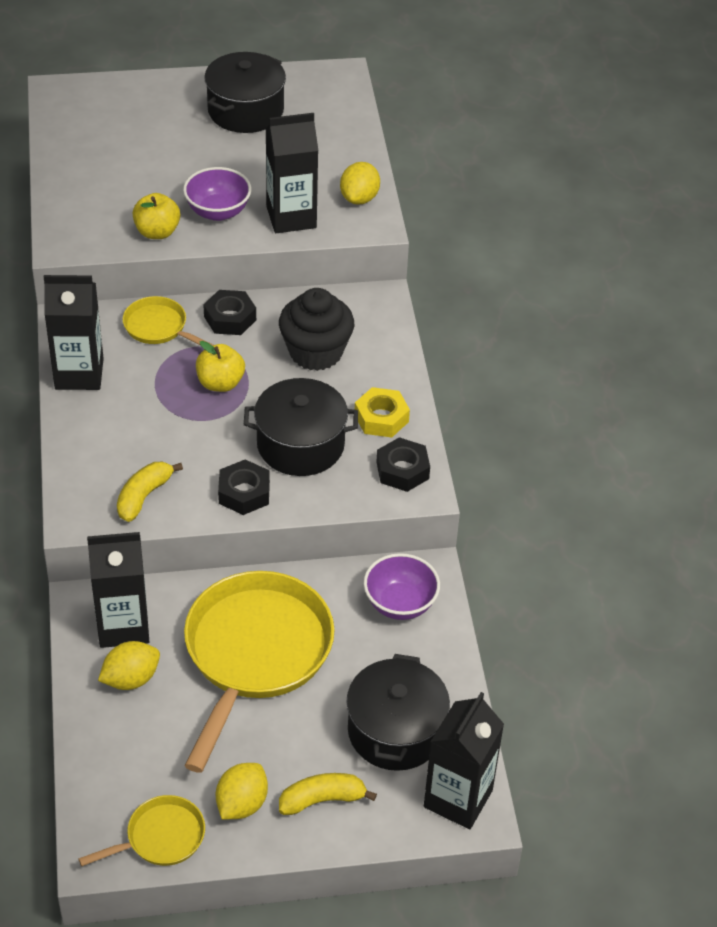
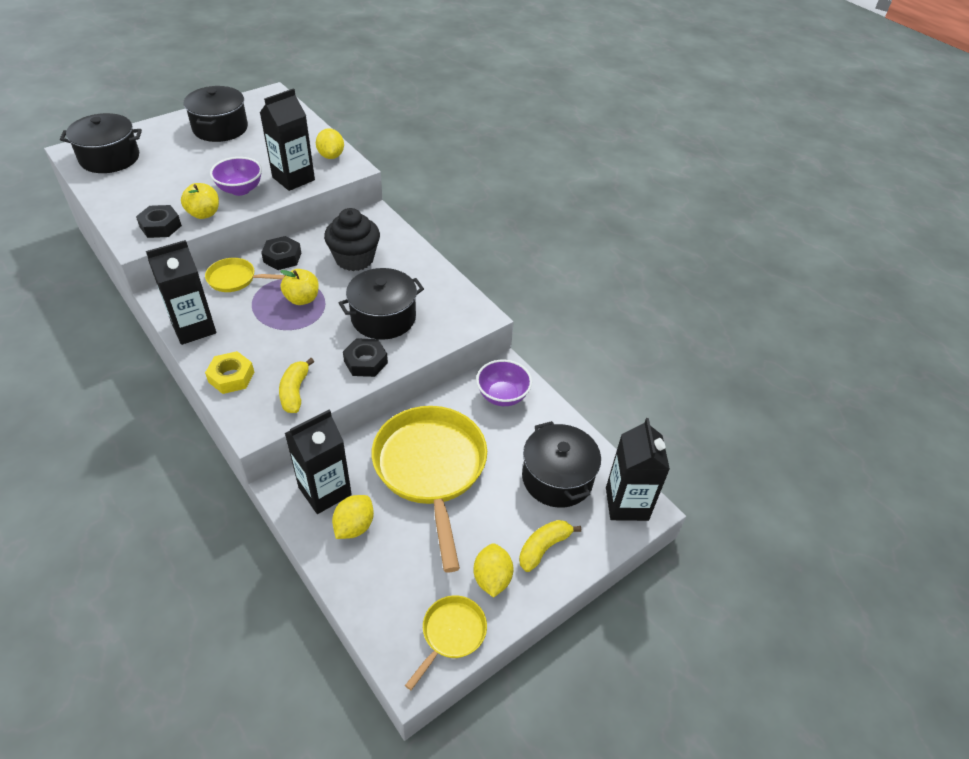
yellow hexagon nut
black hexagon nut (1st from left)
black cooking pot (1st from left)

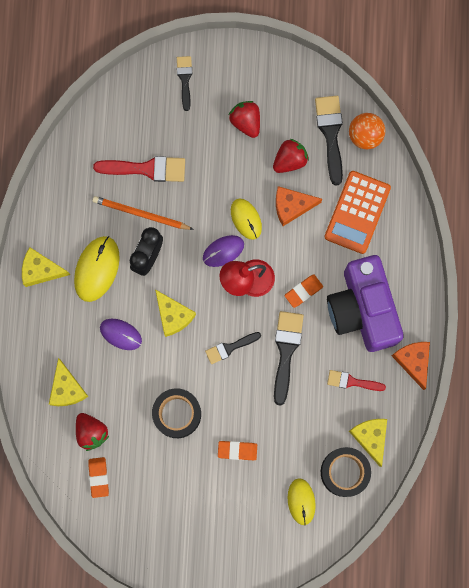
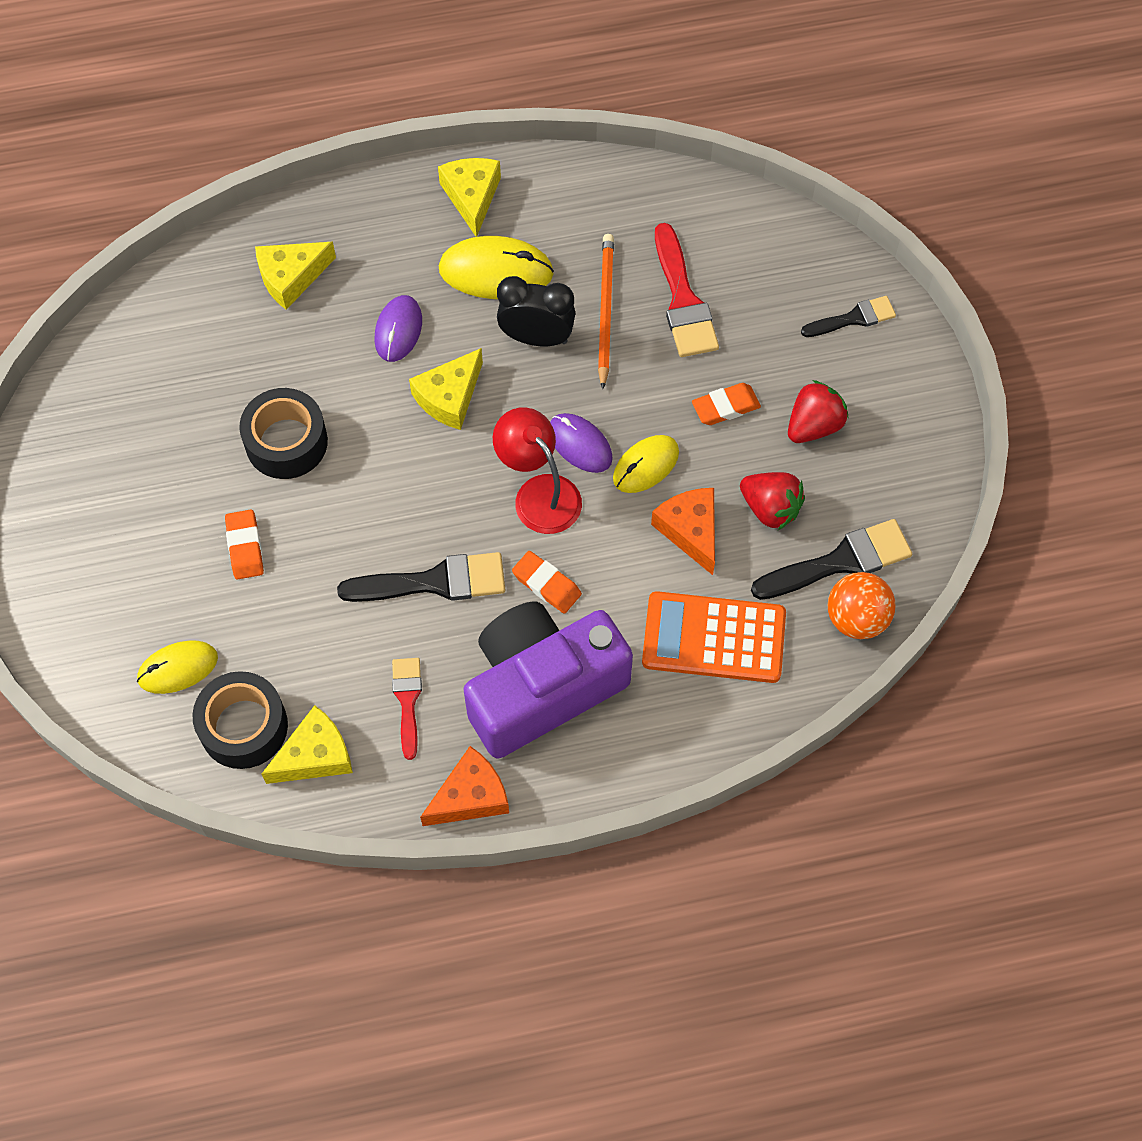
crimson berry (1st from left in the first image)
orange-coloured gum eraser (3rd from left)
black brush (2nd from left in the first image)

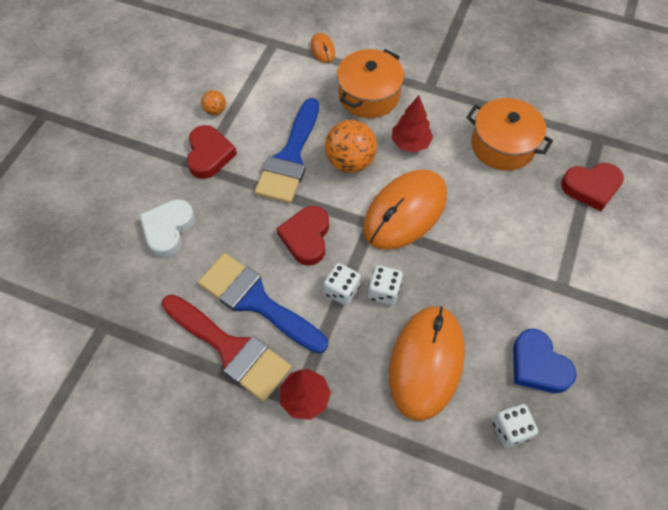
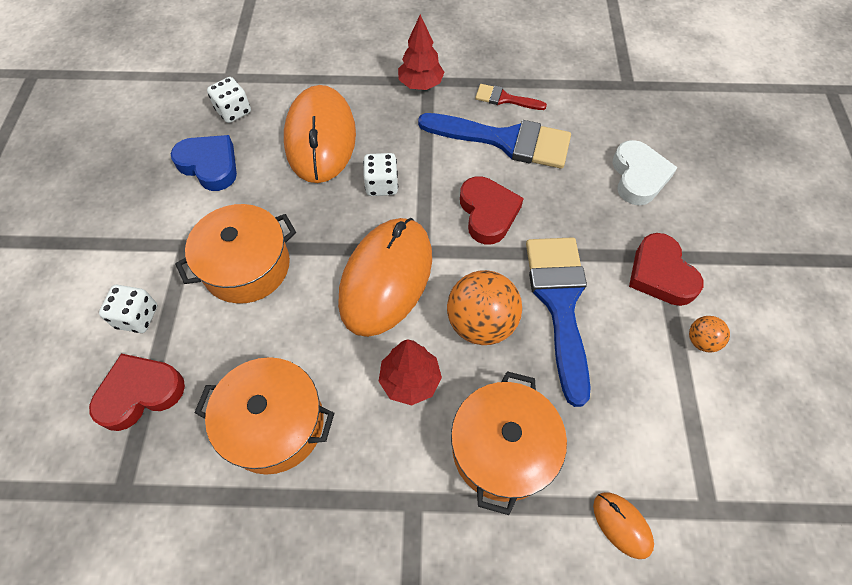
crimson brush
snow-white dice (1st from left)
orange-coloured cooking pot (1st from left)

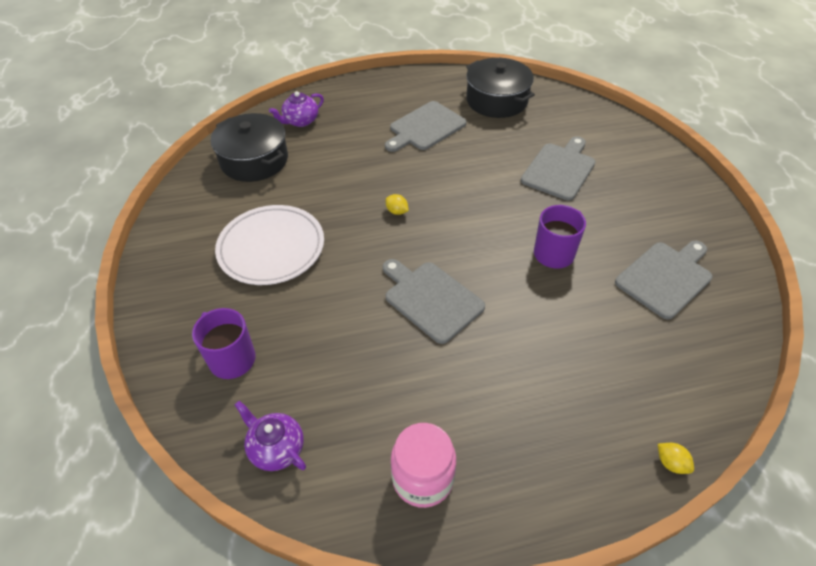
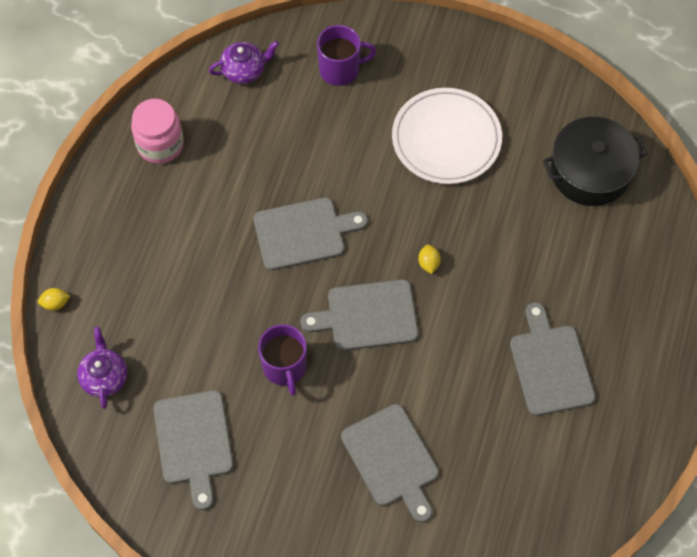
royal purple teapot (1st from left)
yellow citrus fruit (2nd from left)
black cooking pot (2nd from left in the first image)
gray bread board (3rd from left)

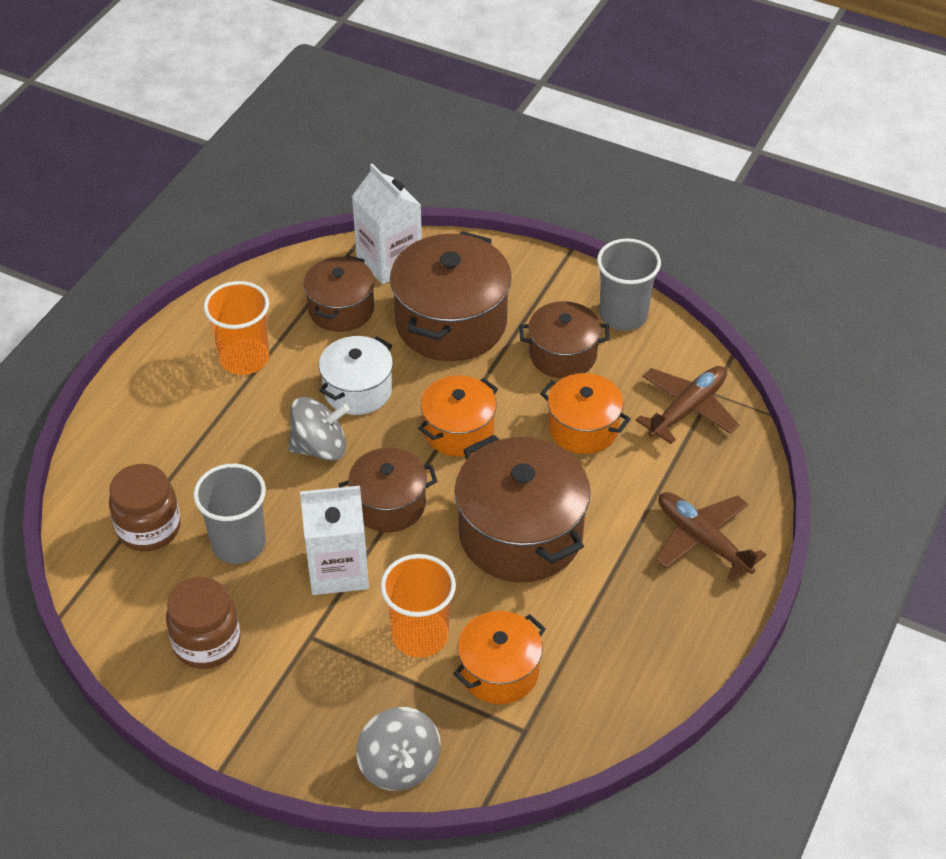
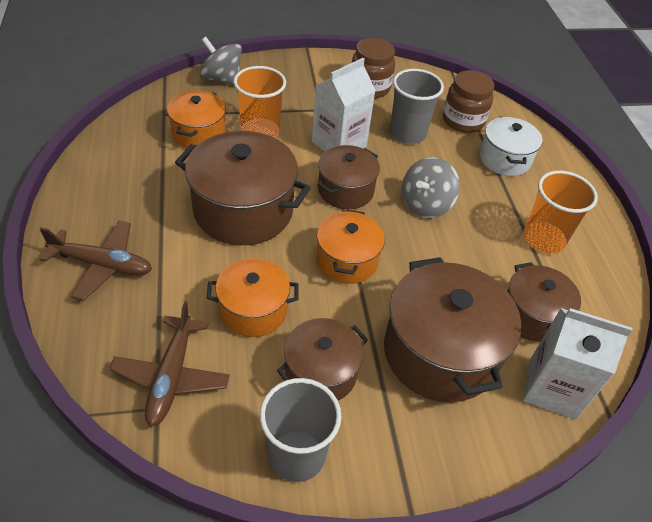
snow-white cooking pot

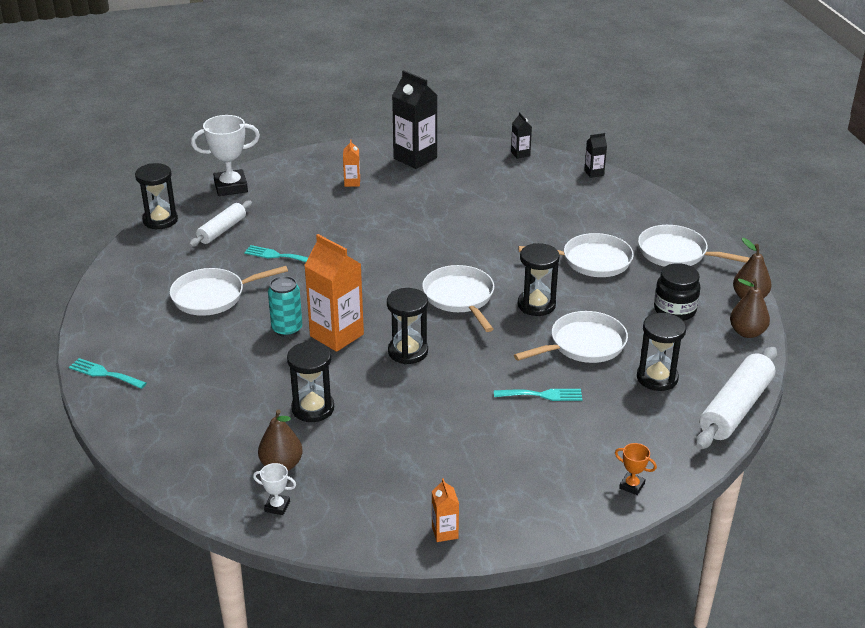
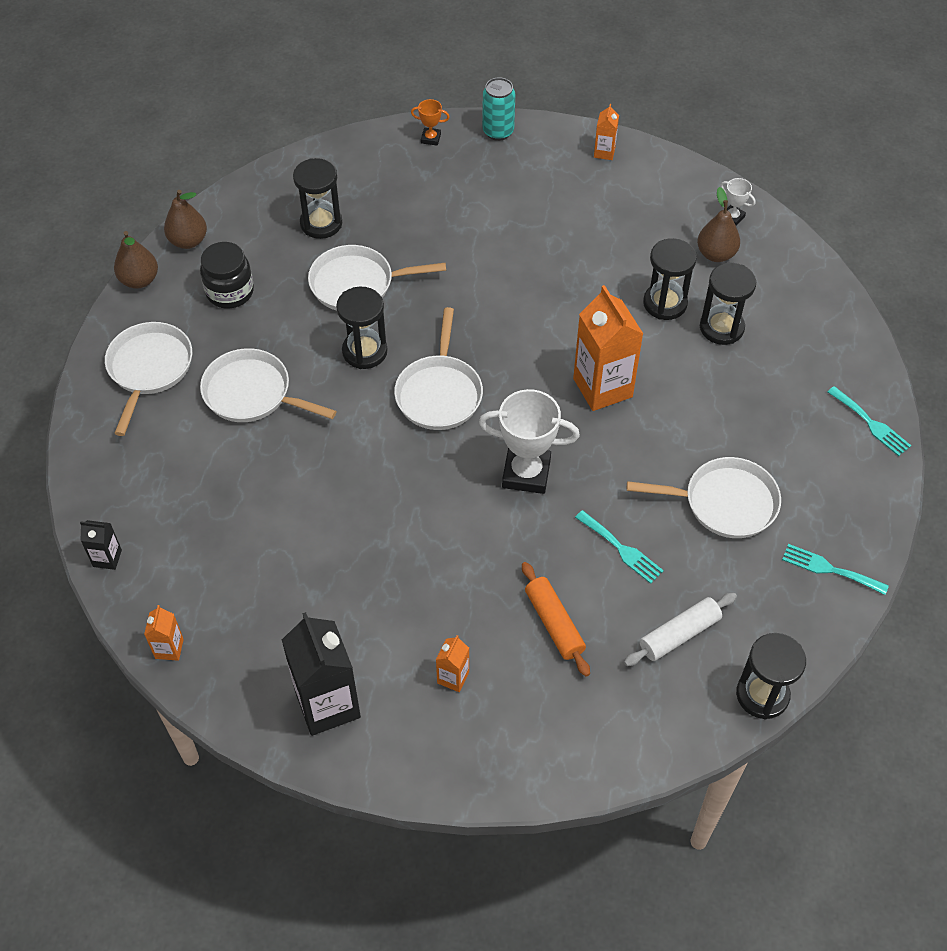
snow-white award cup (1st from left)
aqua tin
black sand timer (4th from left)
aqua table fork (2nd from left)
orange-coloured juice carton (1st from left)
orange-coloured award cup
snow-white skillet (1st from left)
snow-white dough roller (2nd from left in the first image)
orange-coloured dough roller

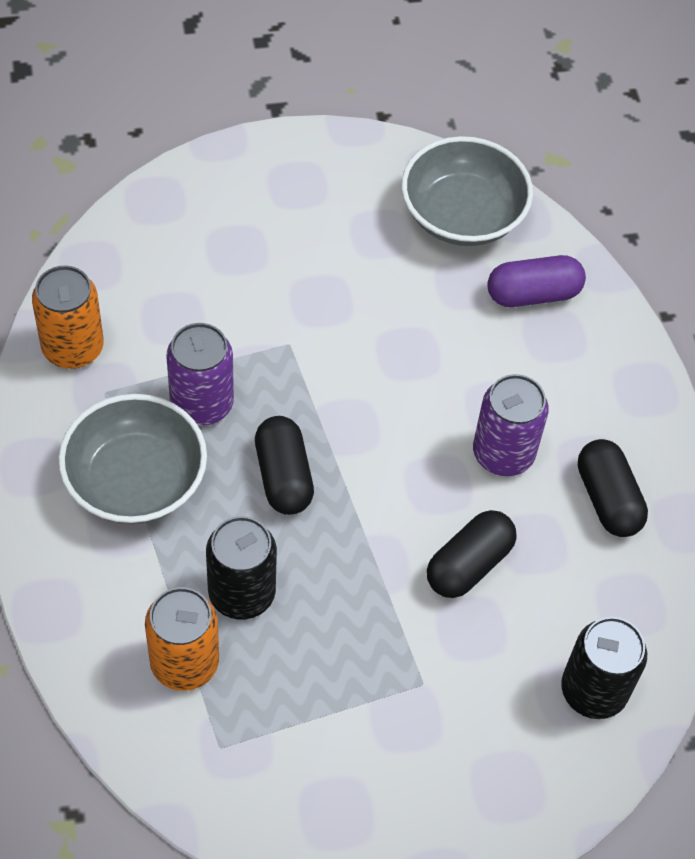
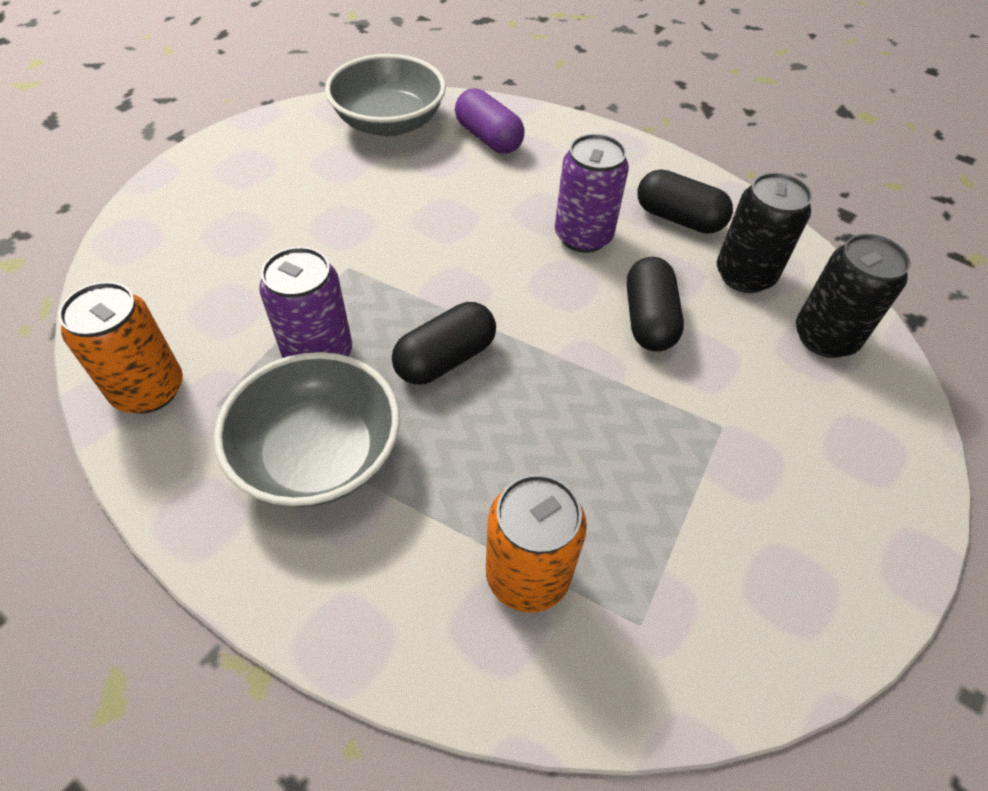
black tin (1st from left)
black pill (1st from left)
royal purple pill

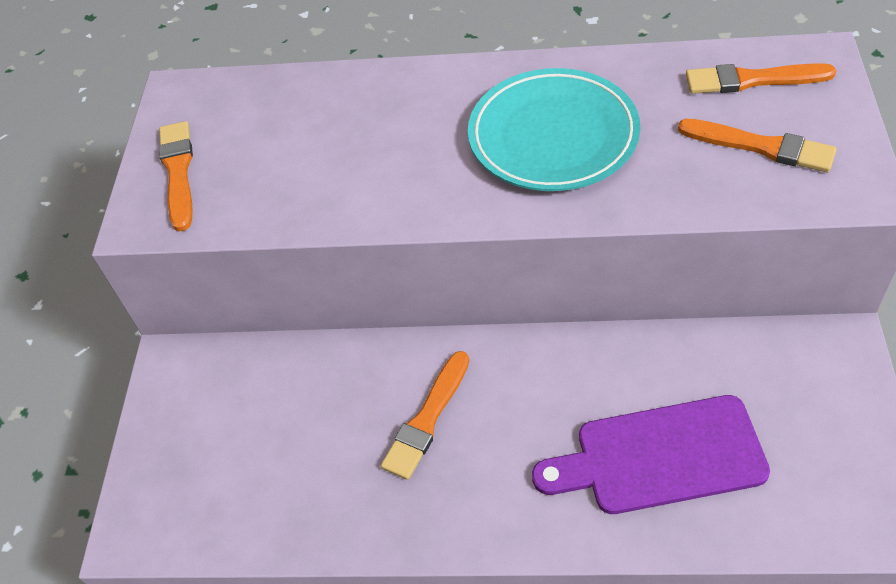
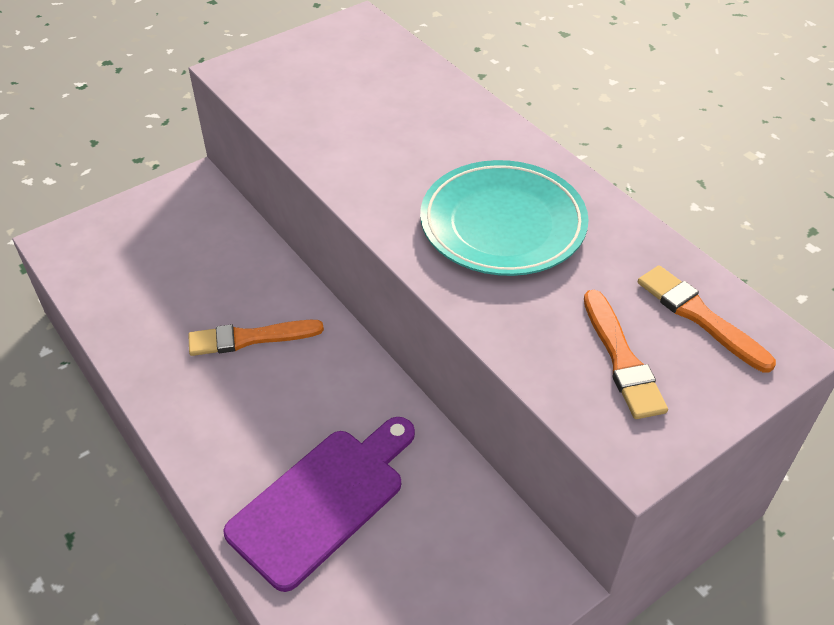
orange-coloured brush (1st from left in the first image)
royal purple bread board

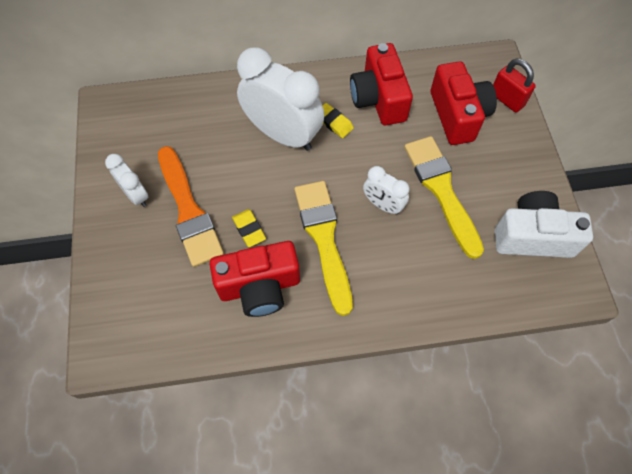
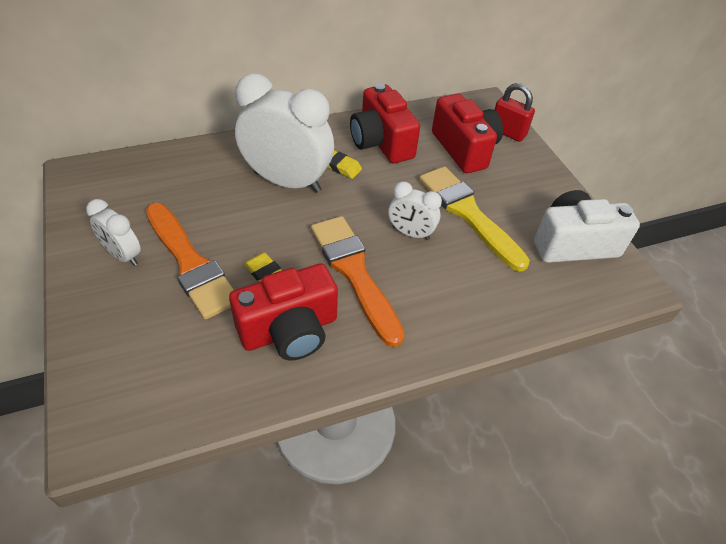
orange-coloured brush (2nd from left)

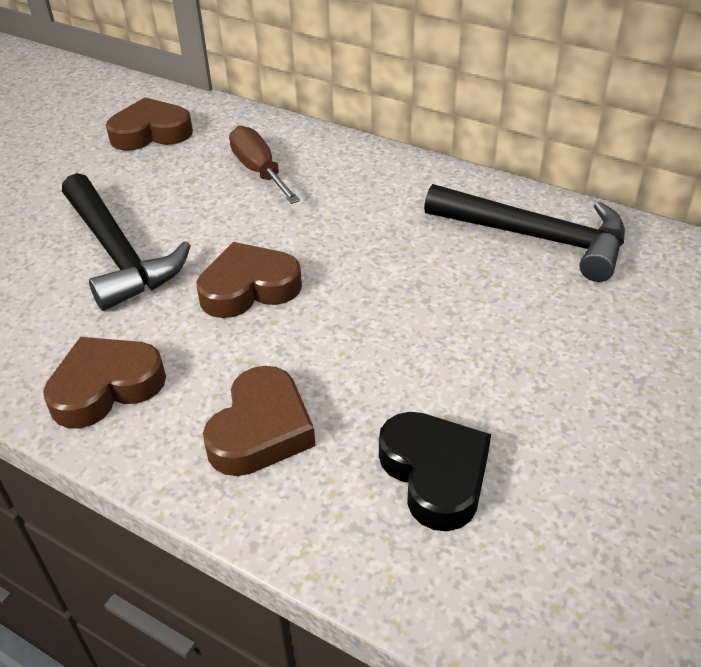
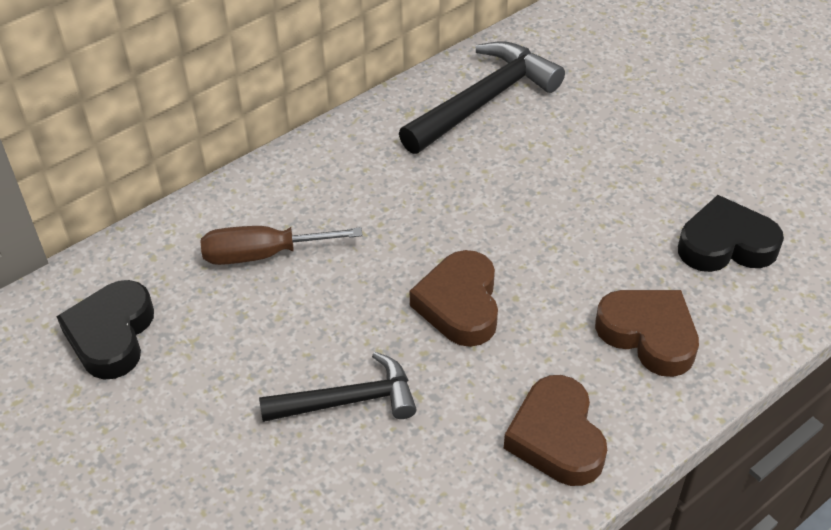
black hammer (1st from left)
black love heart (1st from left)

